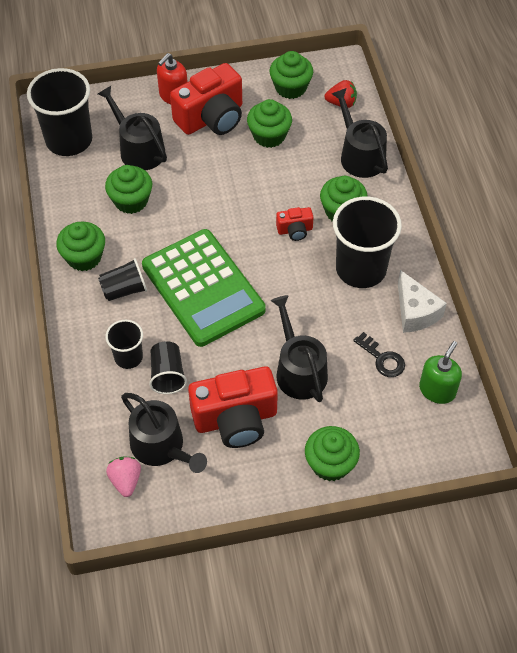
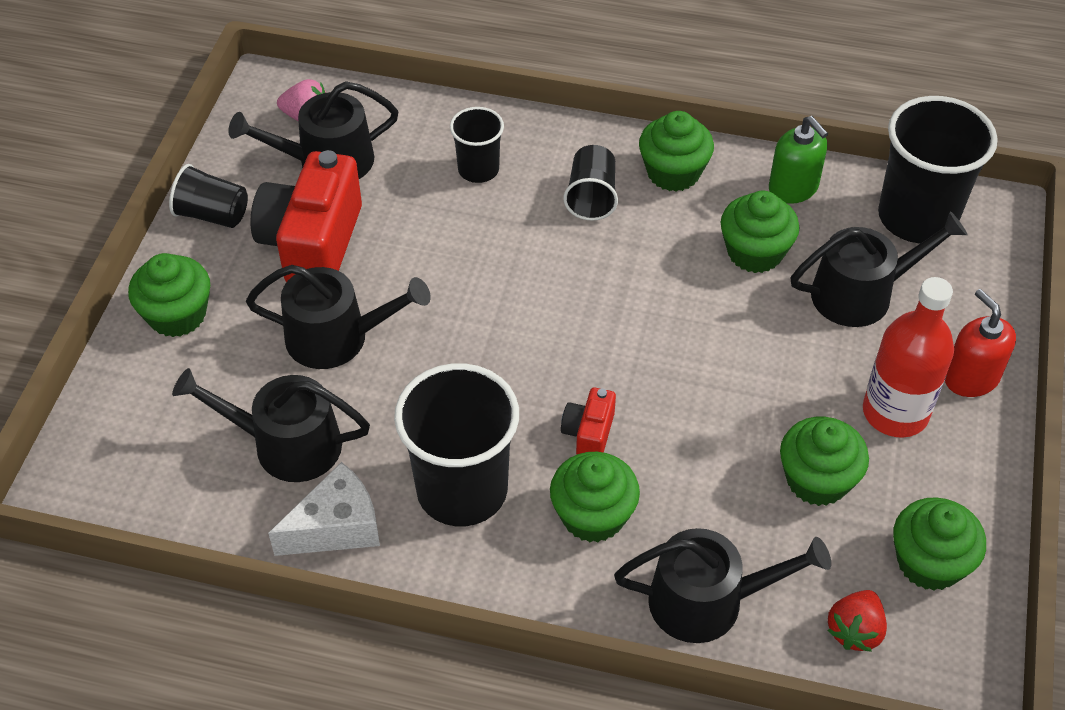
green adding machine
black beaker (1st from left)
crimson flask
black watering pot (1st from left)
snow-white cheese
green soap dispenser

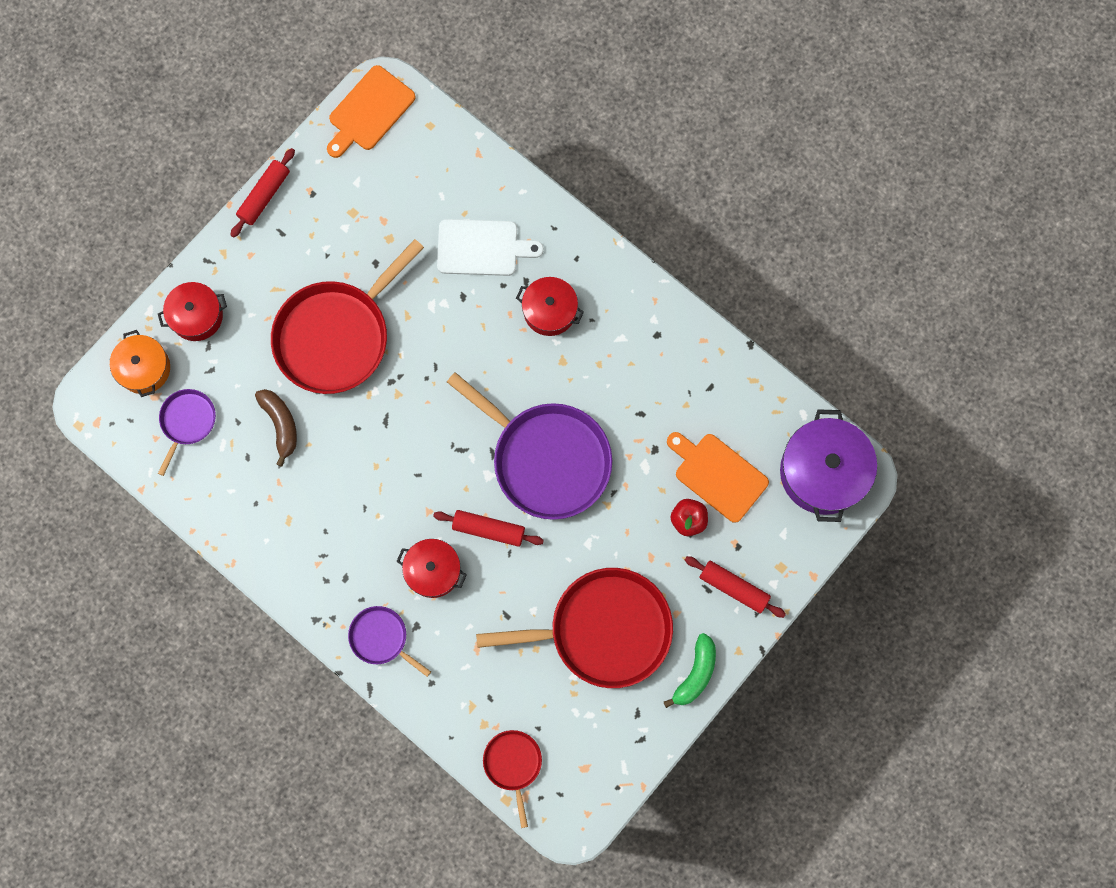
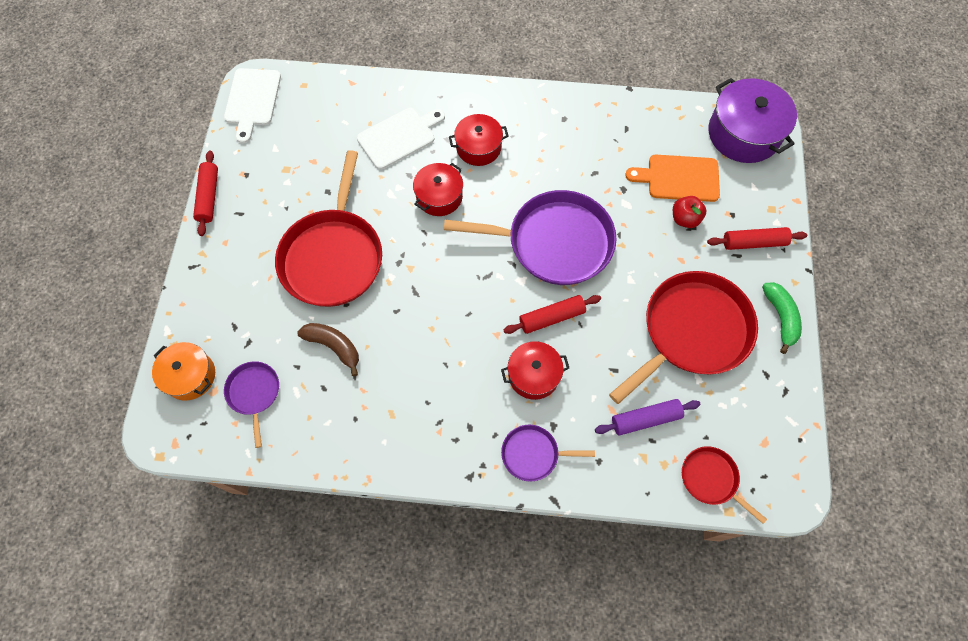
crimson cooking pot (1st from left)
snow-white bread board (1st from left)
royal purple dough roller

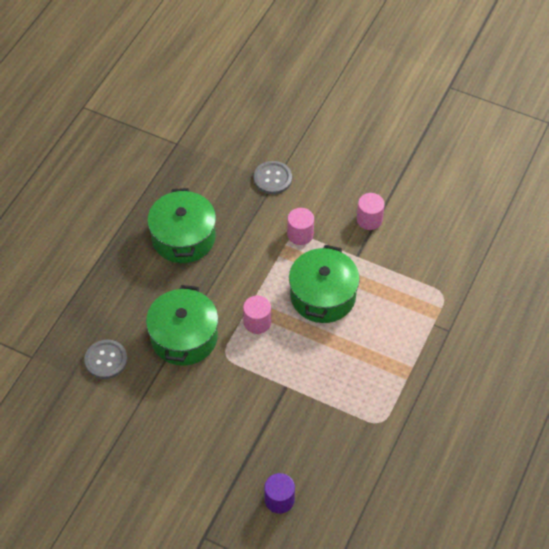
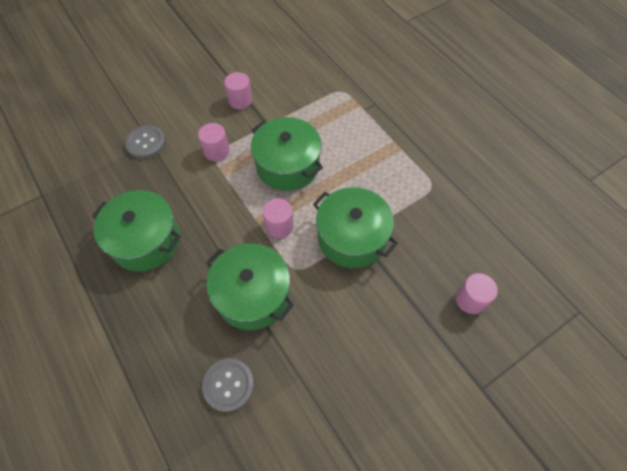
rose-pink solid cylinder (4th from left)
green cooking pot (4th from left)

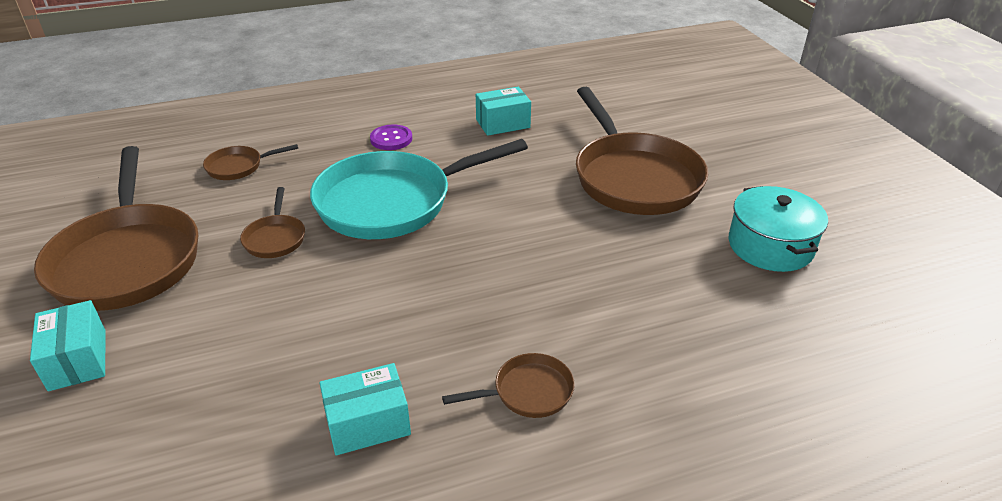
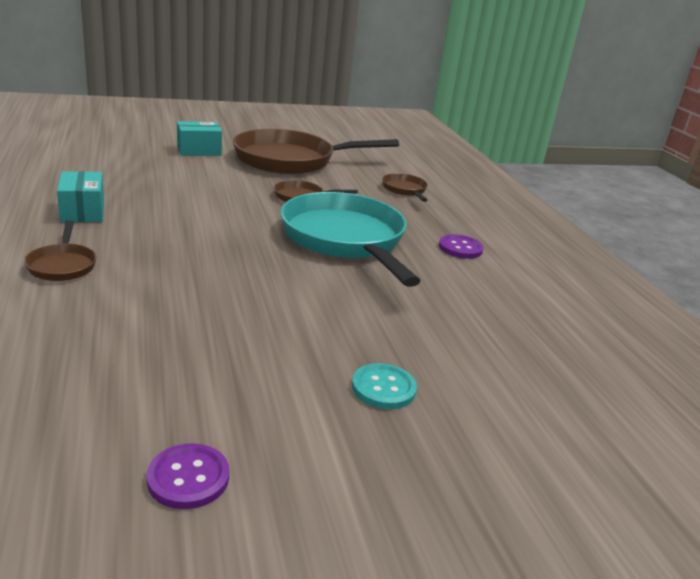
aqua package (3rd from left in the first image)
aqua sewing button
royal purple sewing button (1st from left)

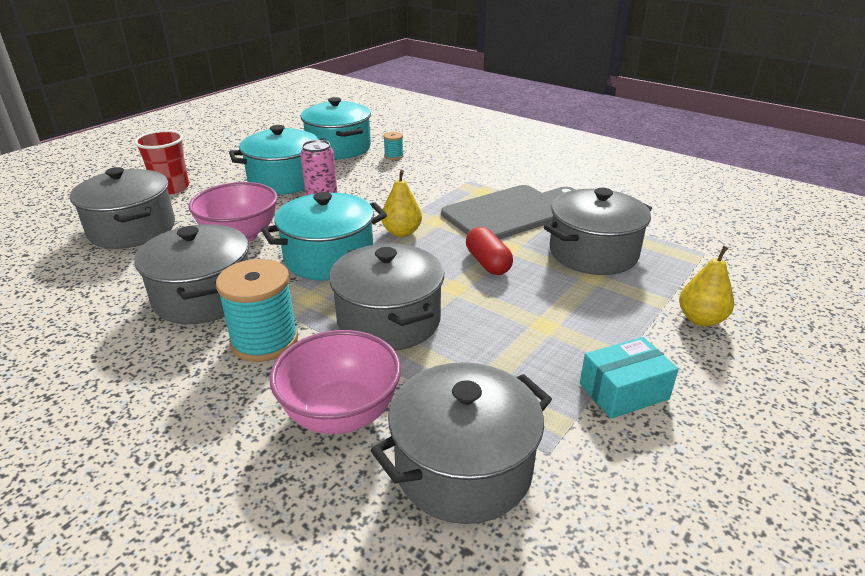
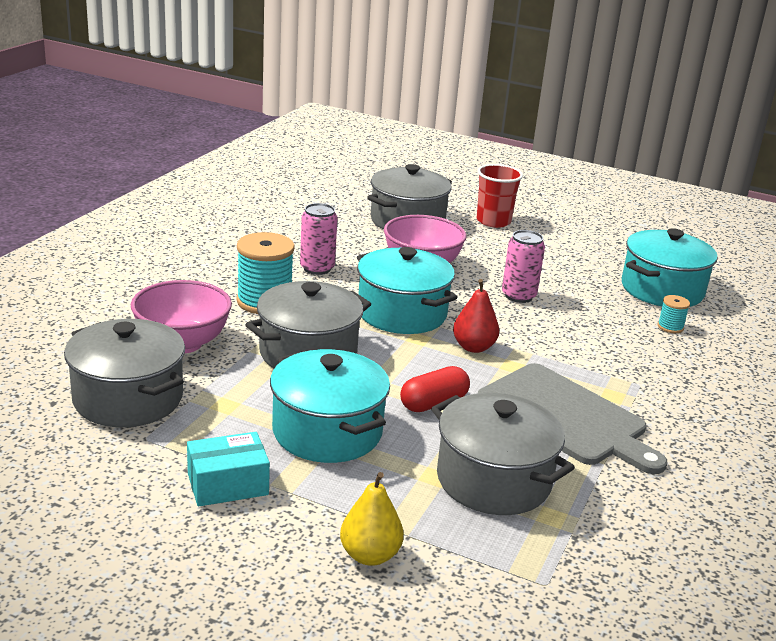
rose-pink tin (1st from left)
aqua cooking pot (1st from left)
crimson toy pear
aqua package

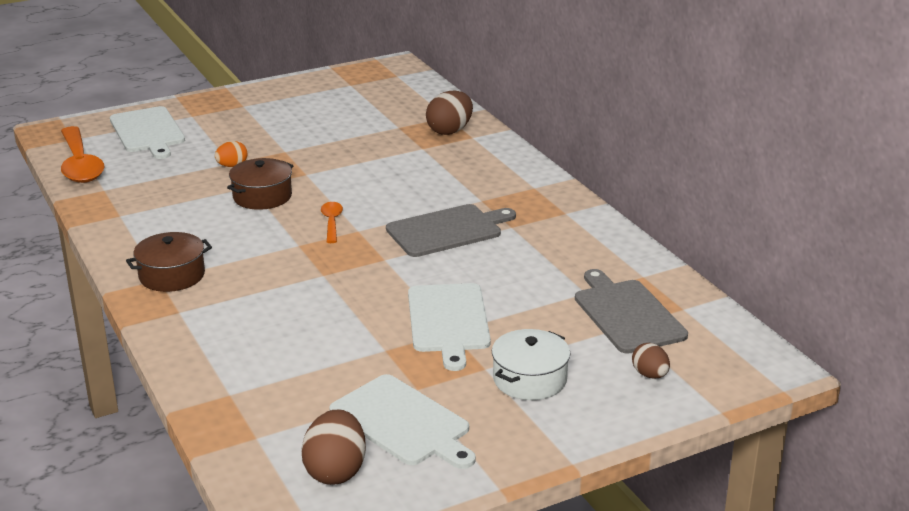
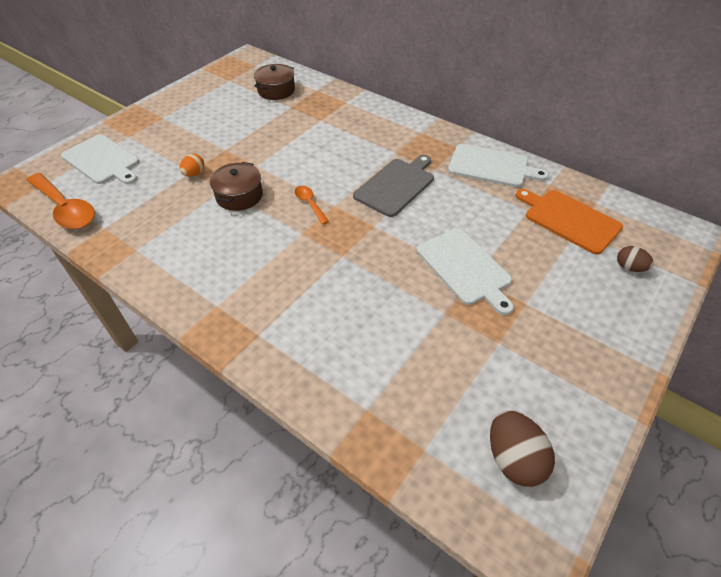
russet cooking pot (2nd from left)
snow-white bread board (3rd from left)
russet egg shape (2nd from left in the first image)
snow-white cooking pot
orange-coloured bread board

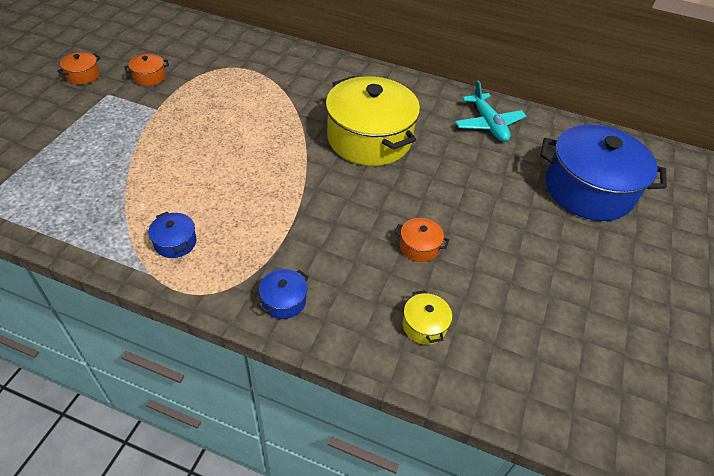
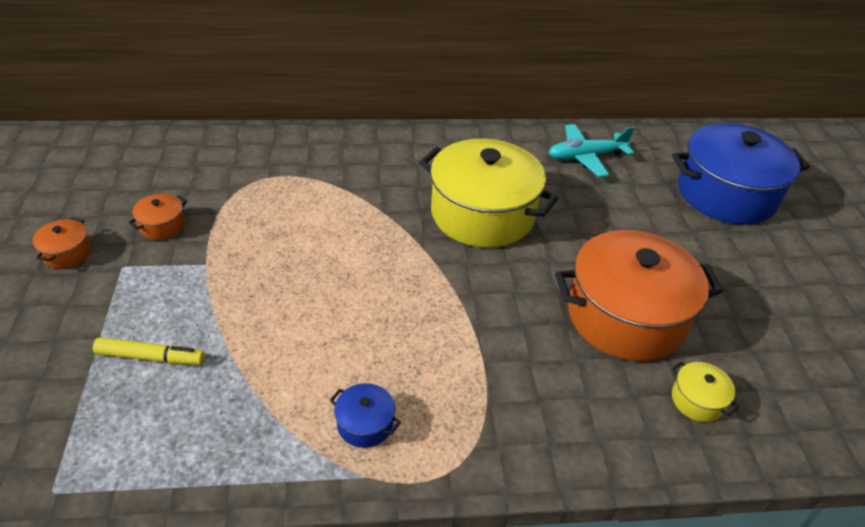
blue cooking pot (2nd from left in the first image)
orange-coloured cooking pot (3rd from left)
aqua aeroplane
yellow felt pen

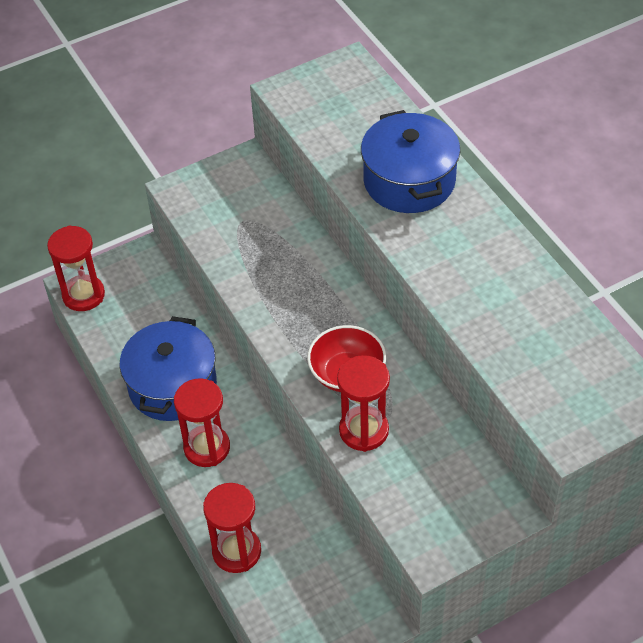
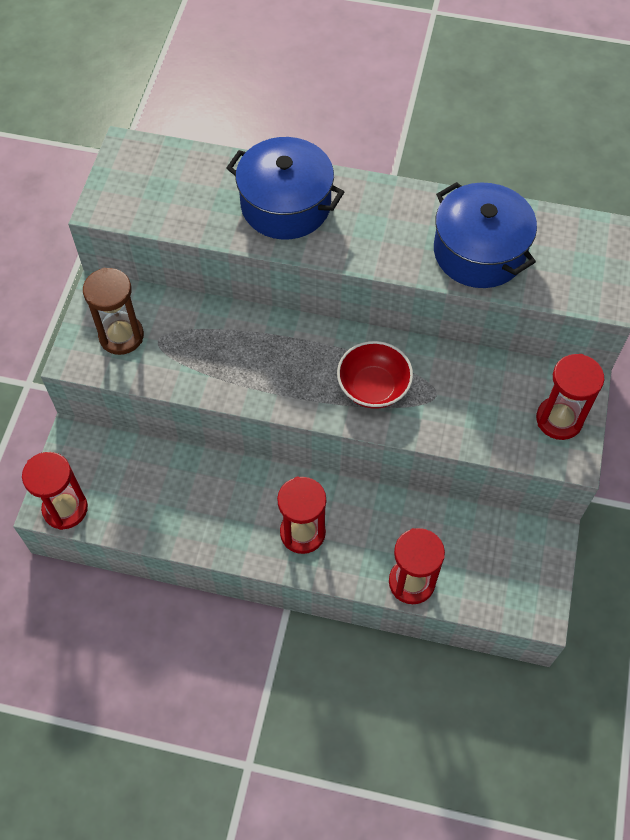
blue cooking pot (2nd from left)
crimson sand timer (4th from left)
russet sand timer

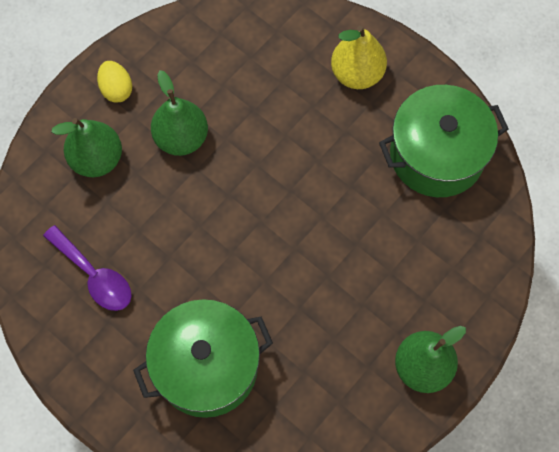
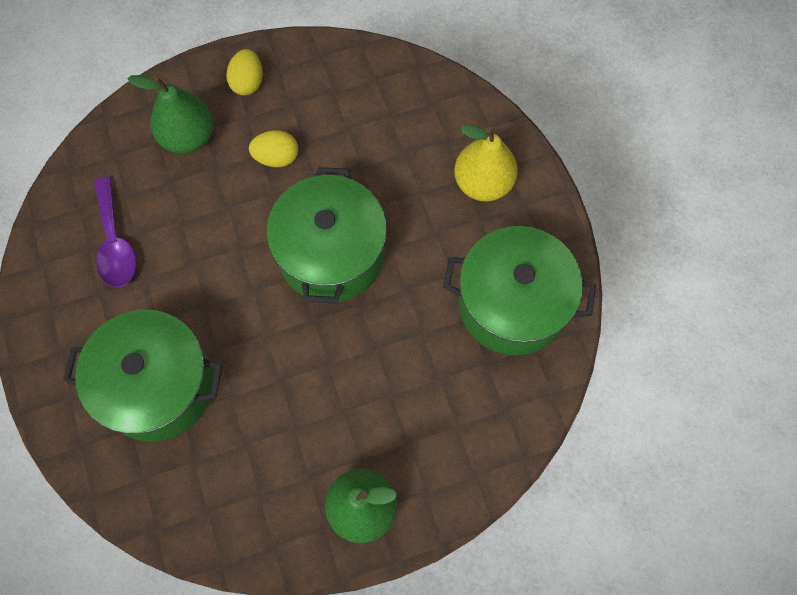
yellow egg shape (2nd from left)
green cooking pot (2nd from left)

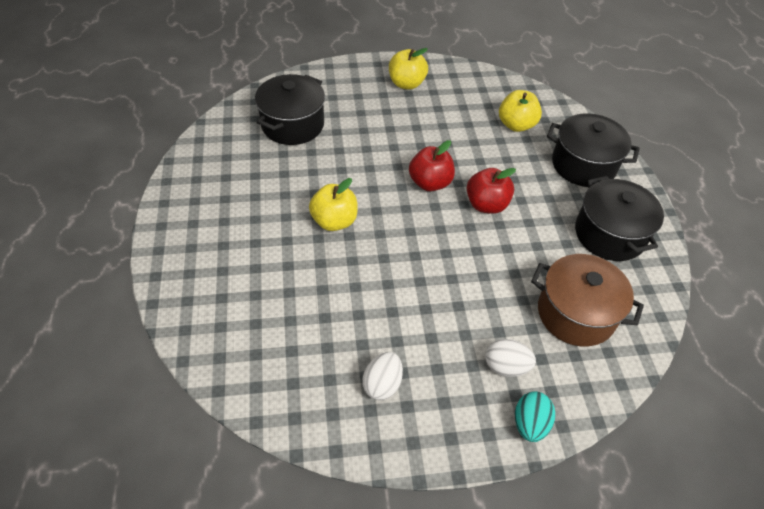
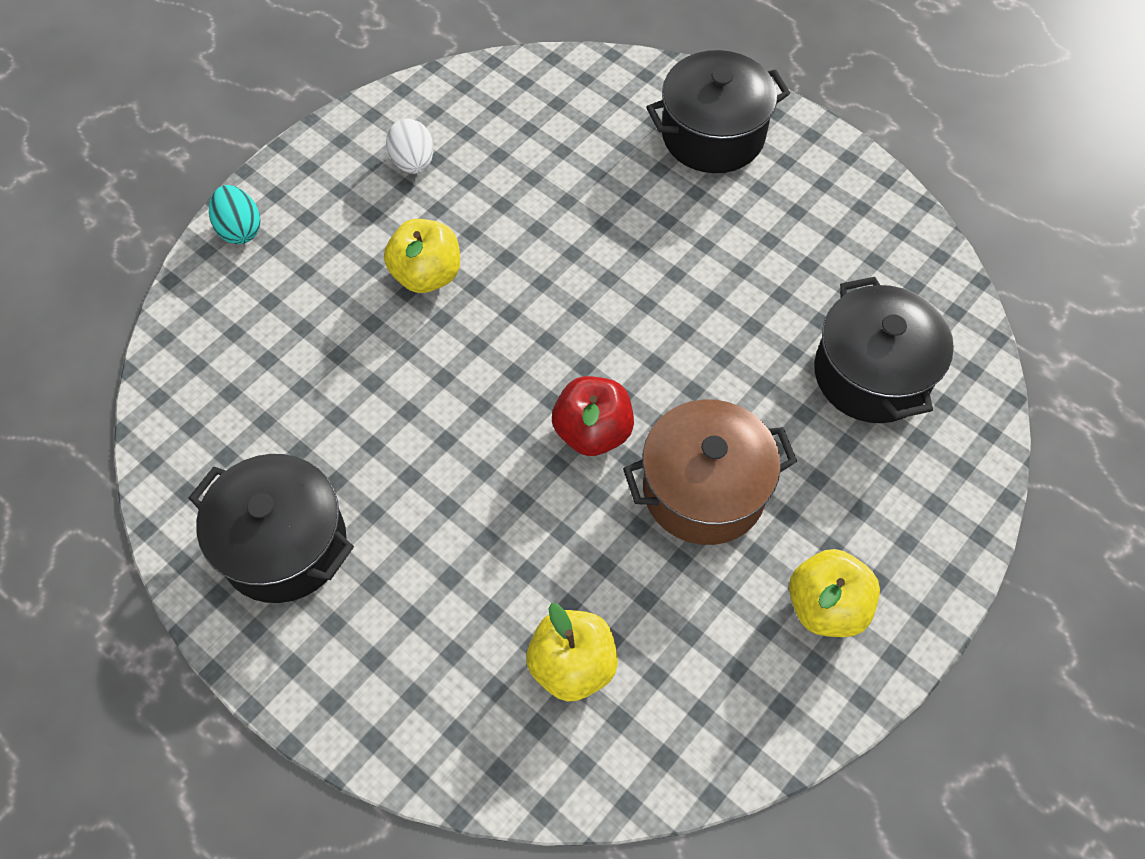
yellow toy apple (1st from left)
crimson toy apple (2nd from left in the first image)
snow-white egg shape (2nd from left in the first image)
russet cooking pot
black cooking pot (2nd from left)

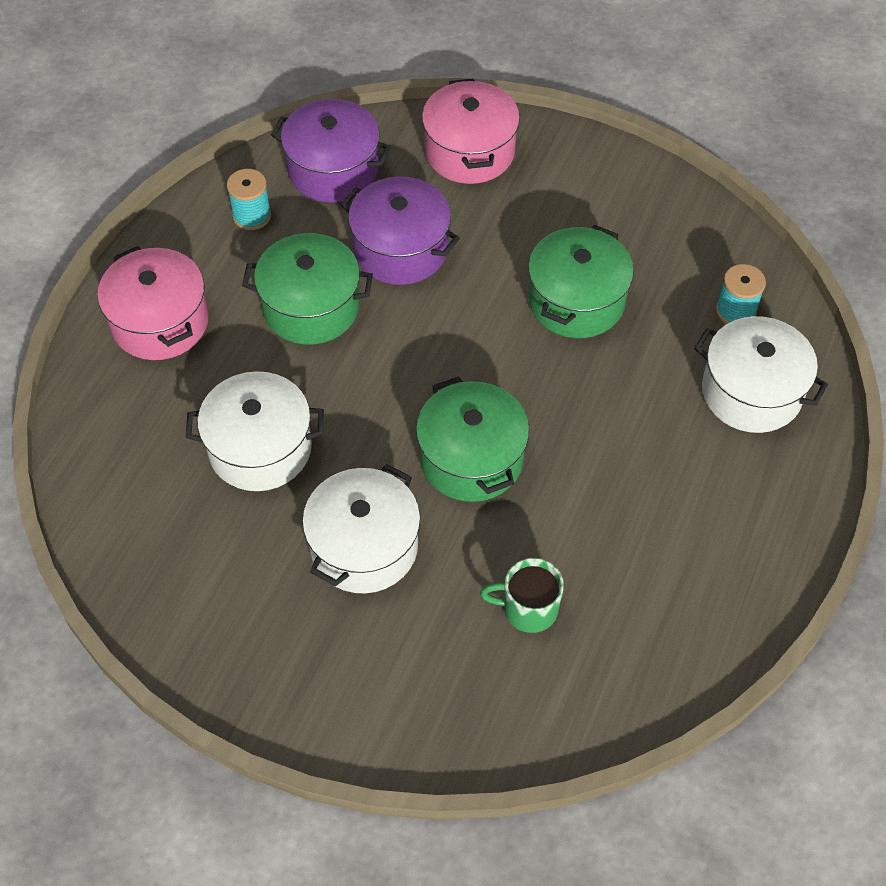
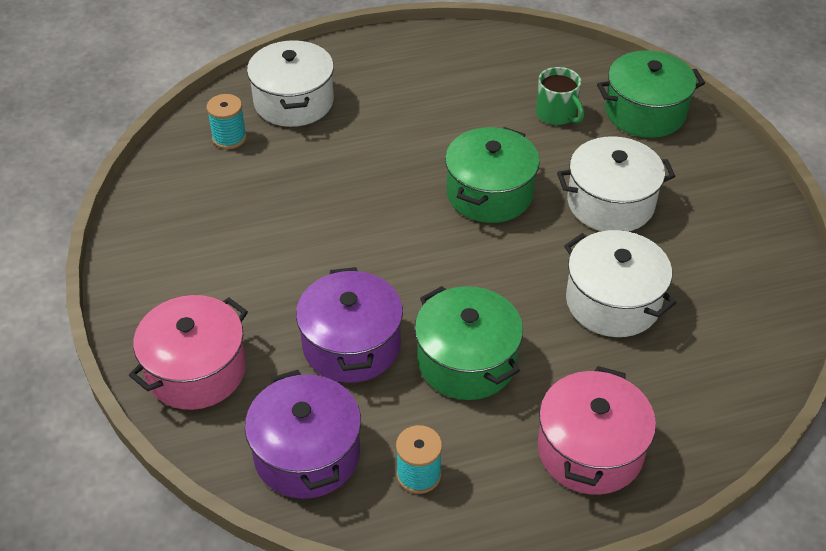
green cooking pot (3rd from left)

